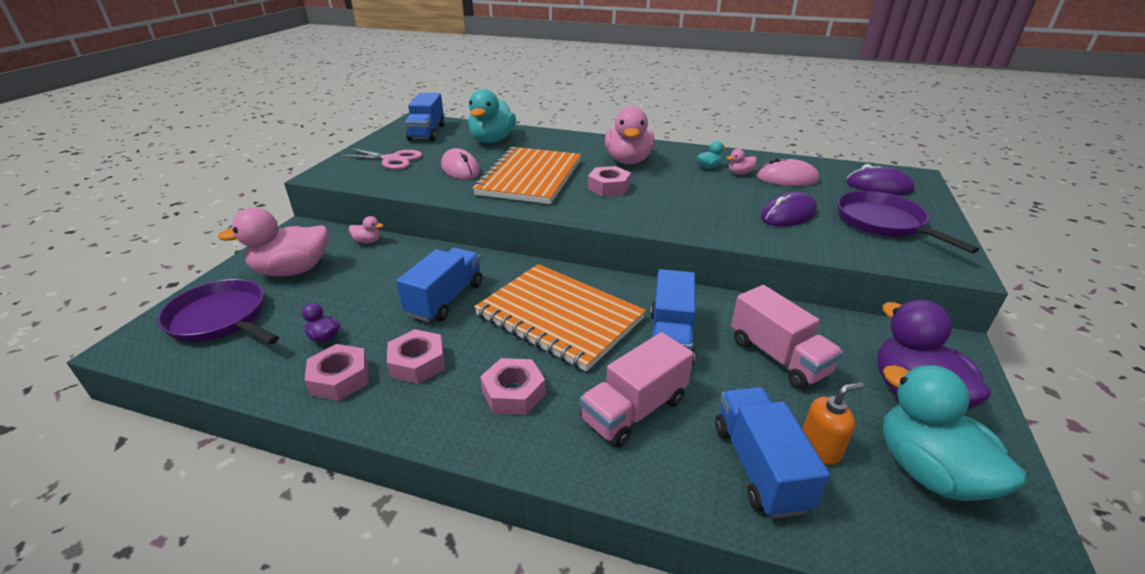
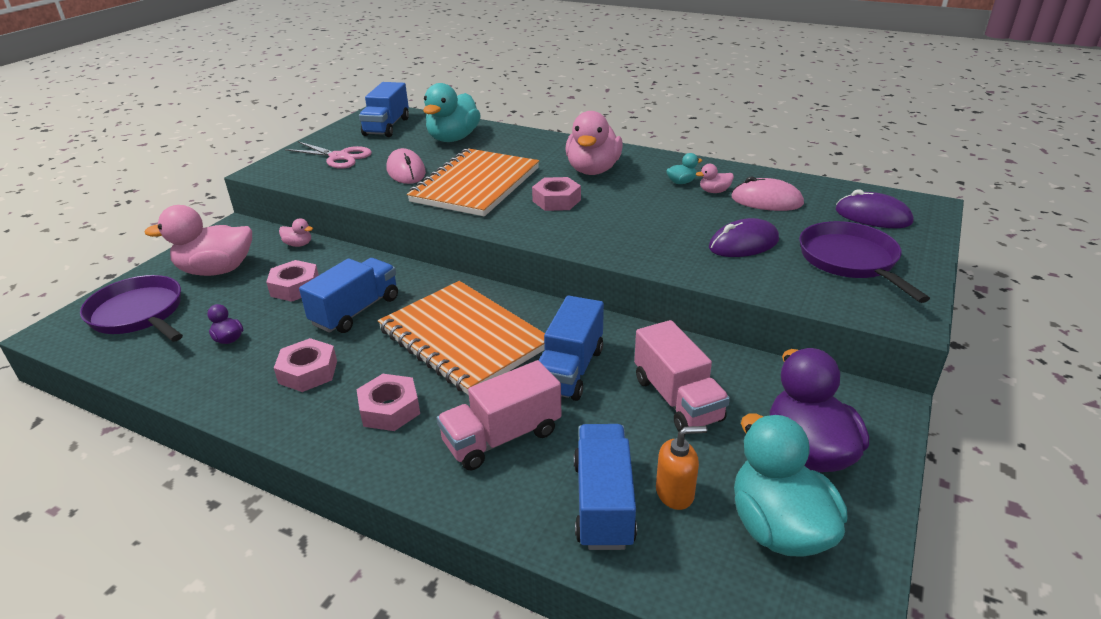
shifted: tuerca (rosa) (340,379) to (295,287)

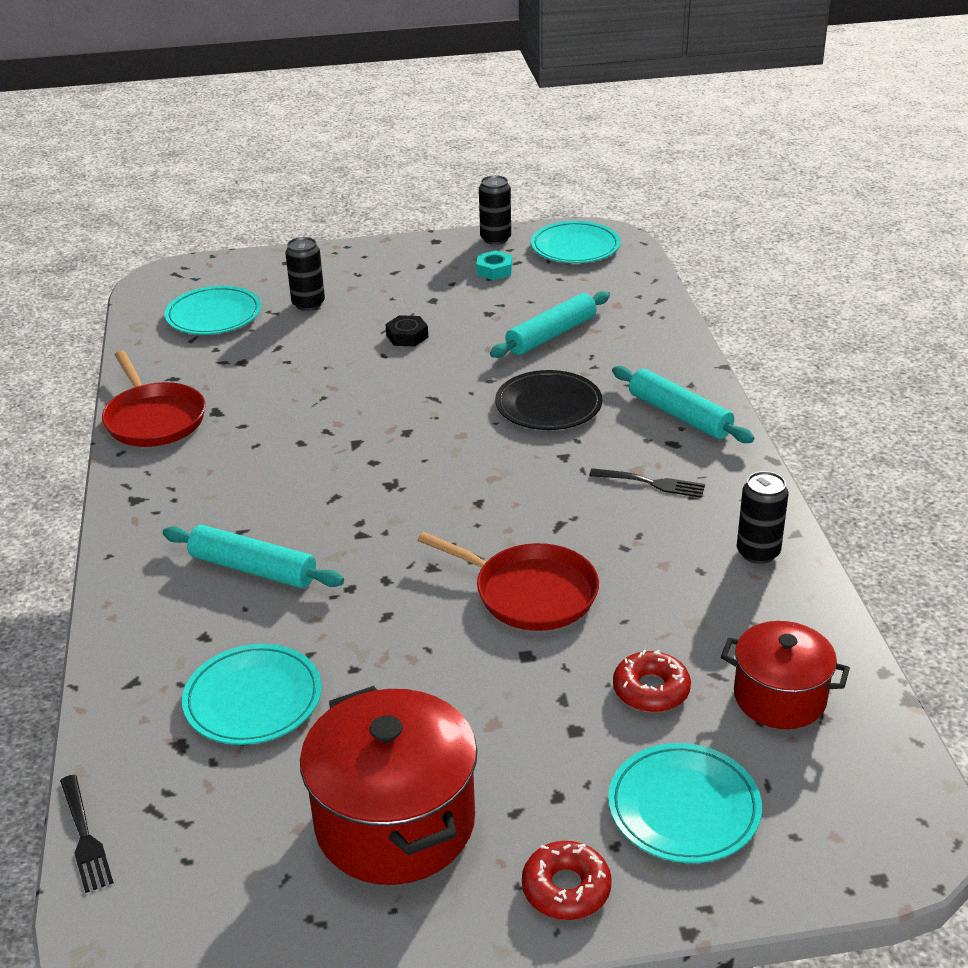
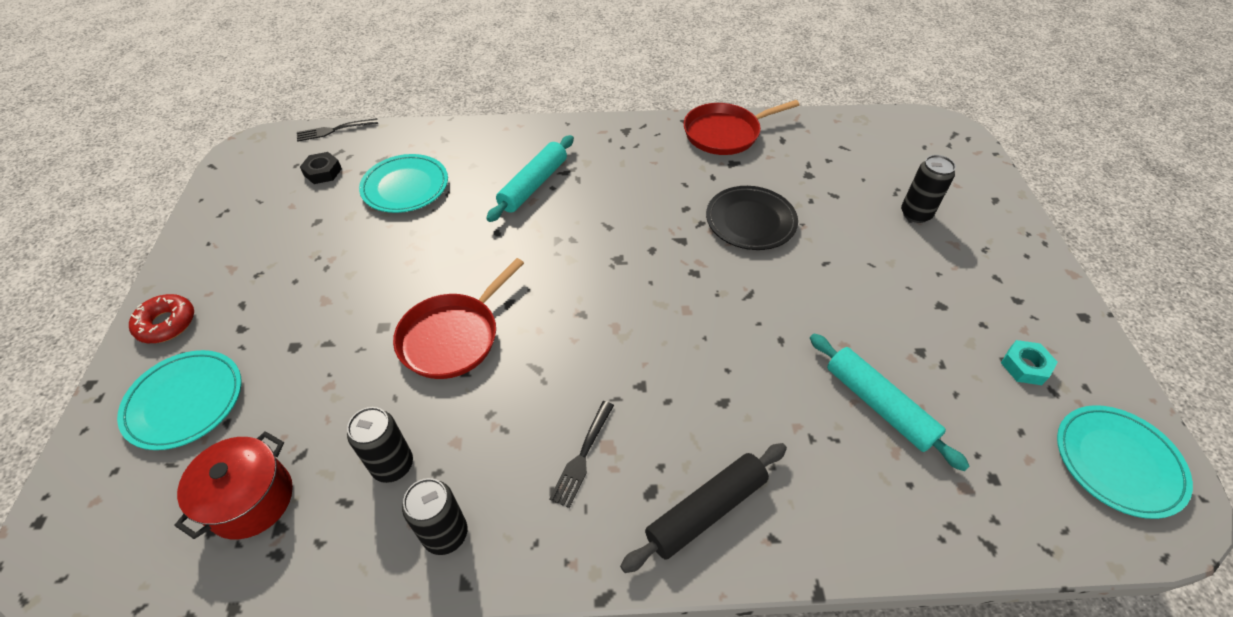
gone: plato (turquesa) (214,315); rosquilla (rojo) (651,690); olla (rojo) (395,822)
shifted: lata (negro) (495,239) to (393,465); tuerca (negro) (407,336) to (323,172); plato (negro) (548,406) to (750,221)
repainted: rodillo (turquesa) (679,415) to rodillo (negro) (706,510)

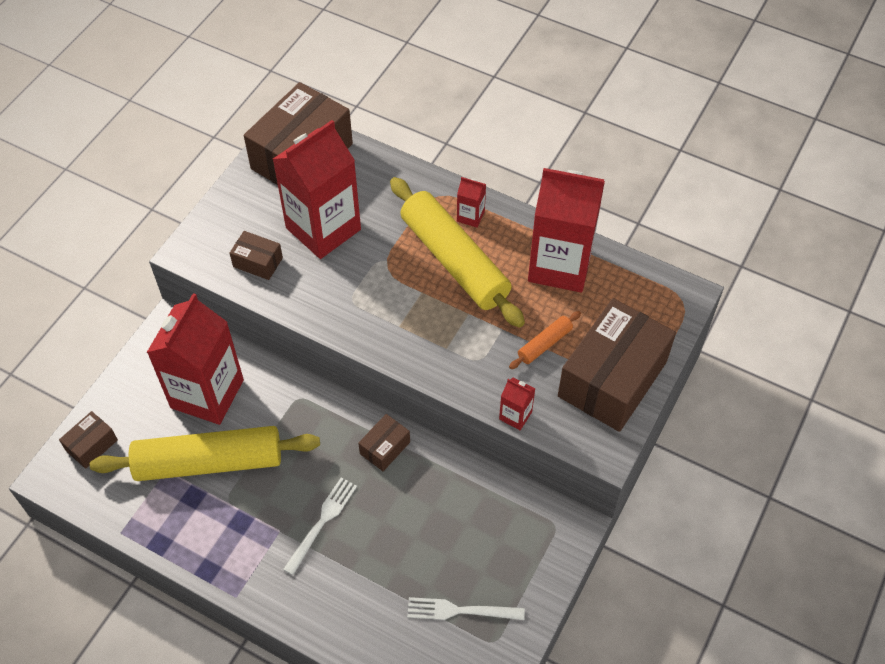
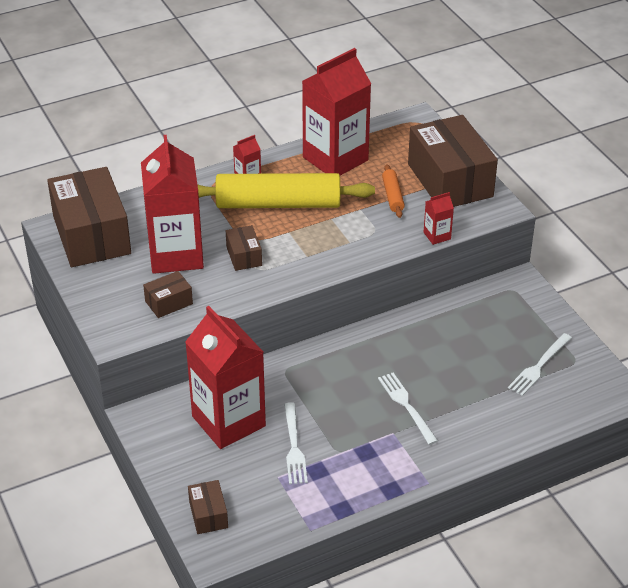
shifted: caja (marrón) (385,448) to (244,256)
swapped: rodillo (amarillo) (209,462) to tenedor (blanco) (294,447)

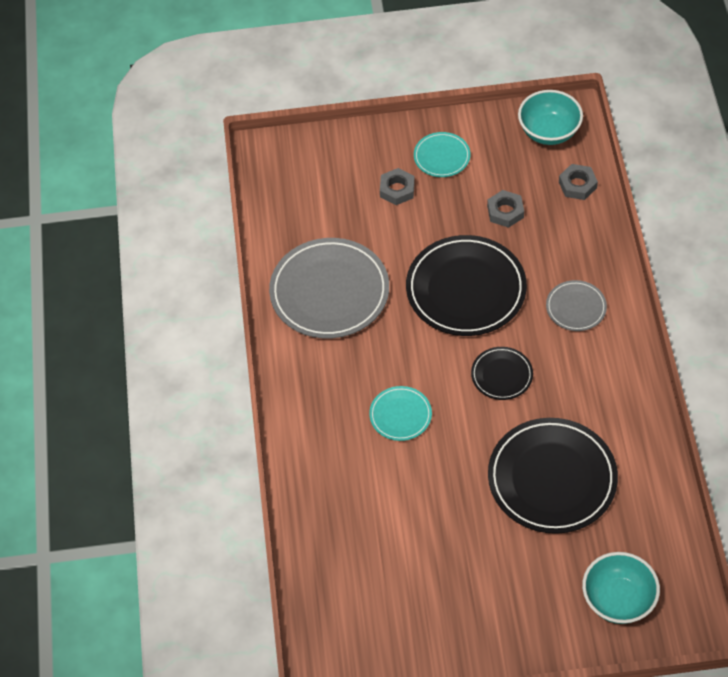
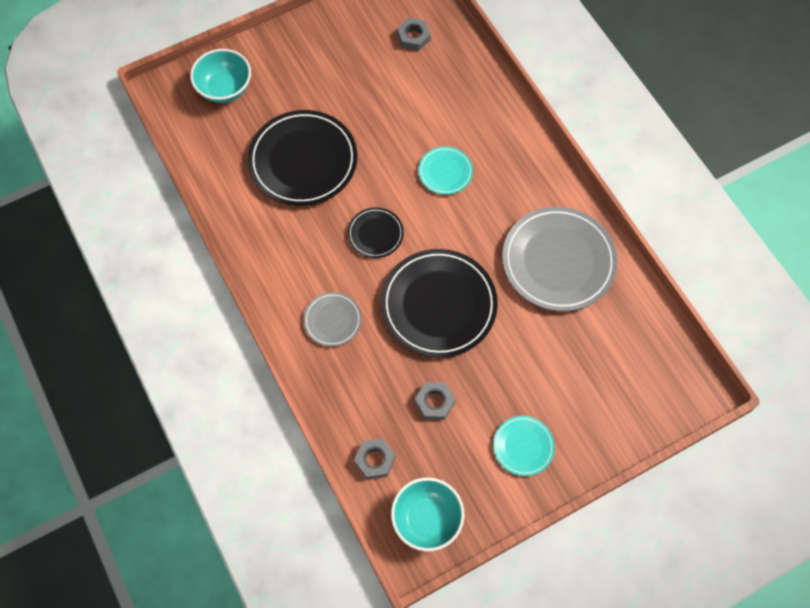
shifted: tuerca (gris) (397,189) to (413,37)

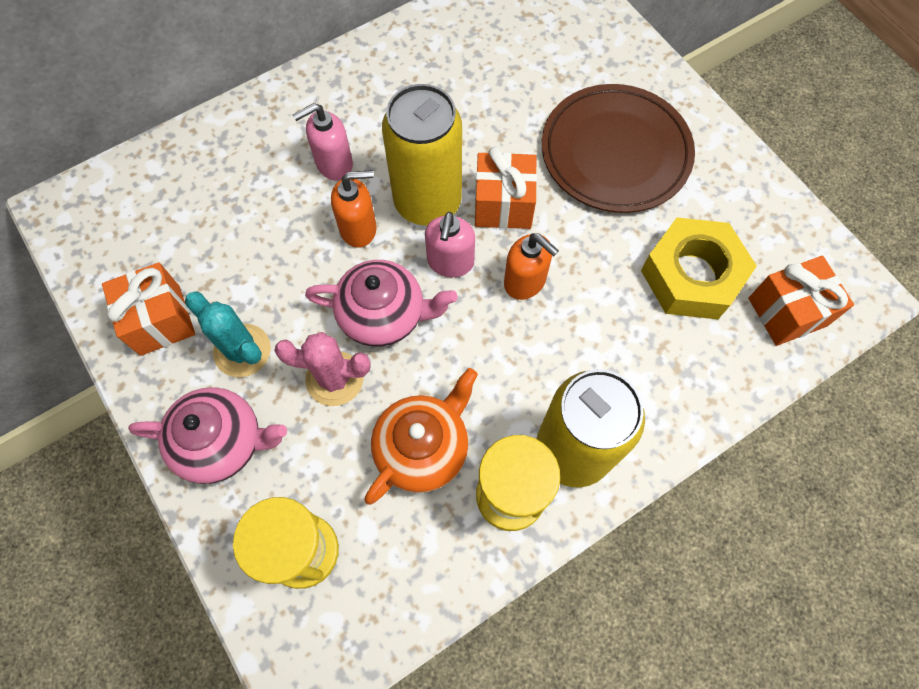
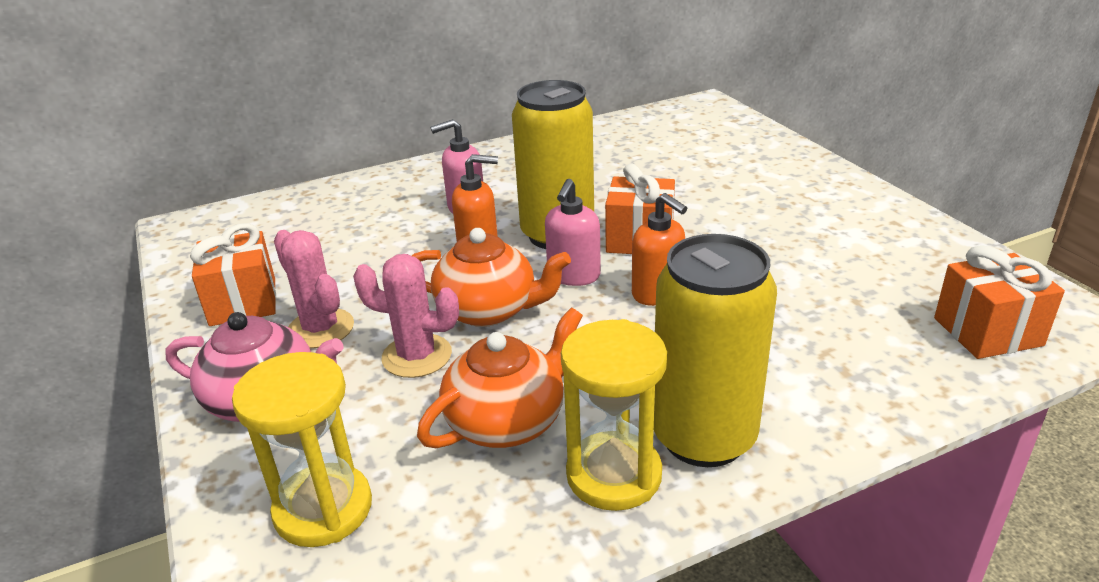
gone: plato (marrón) (615,152); tuerca (amarillo) (692,276)
repainted: tetera (rosa) (384,315) to tetera (naranja) (489,310); cactus (turquesa) (242,350) to cactus (rosa) (320,329)

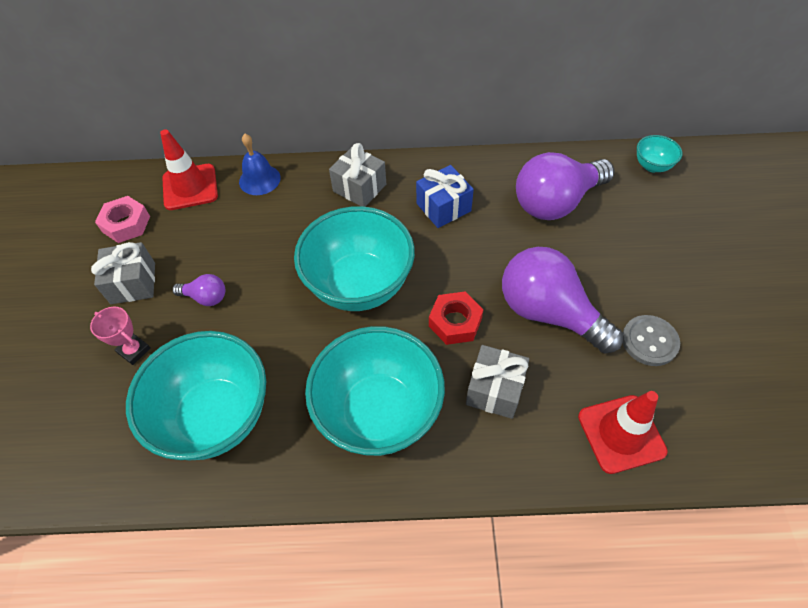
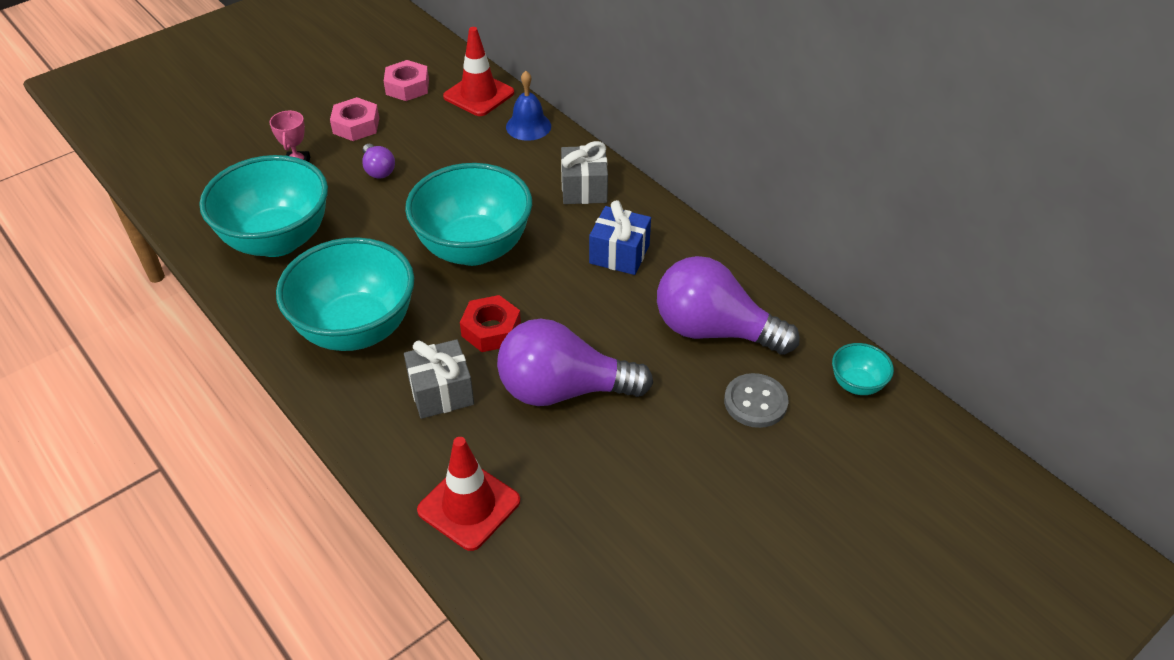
shifted: botón (gris) (649,341) to (755,402)
swapped: regalo (gris) (133,283) to tuerca (rosa) (356,125)
rotated: bombilla (morado) (548,313) = (563,390) 90 degrees counterclockwise

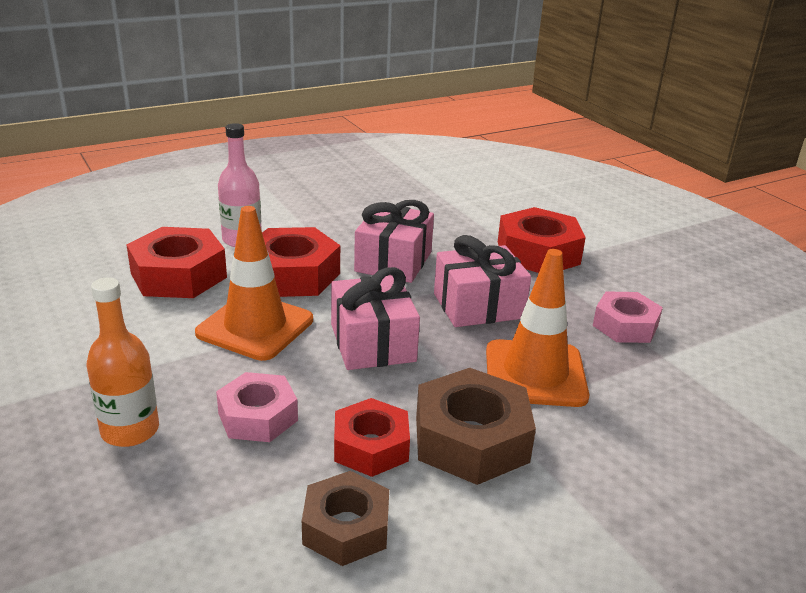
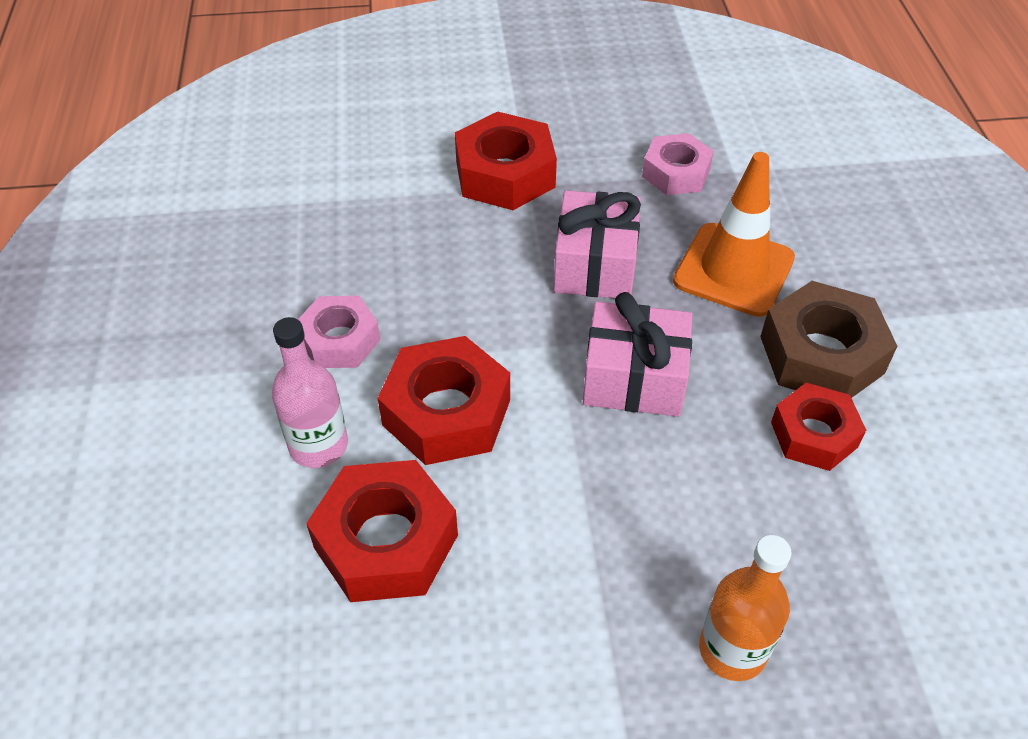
gone: regalo (rosa) (393,261); cono de tráfico (naranja) (255,327); tuerca (marrón) (346,527)
shifted: tuerca (rosa) (258,416) to (339,340)

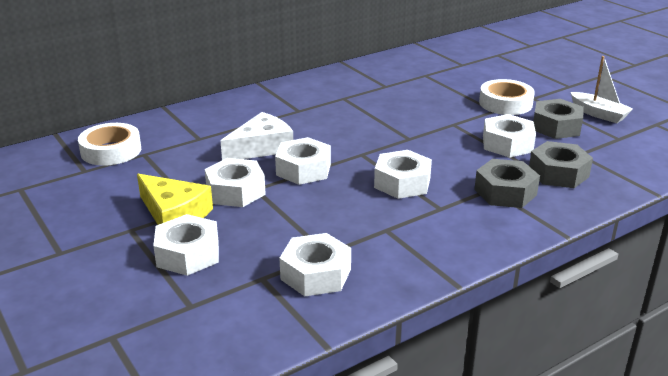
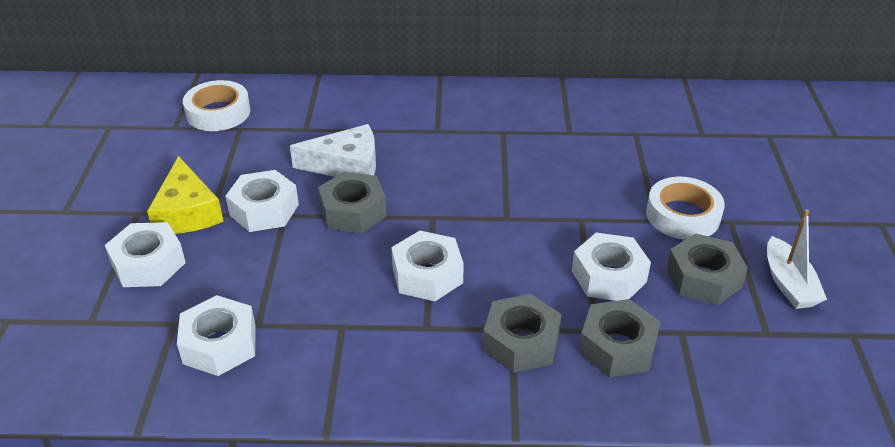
repainted: tuerca (blanco) (303,169) to tuerca (gris) (353,211)

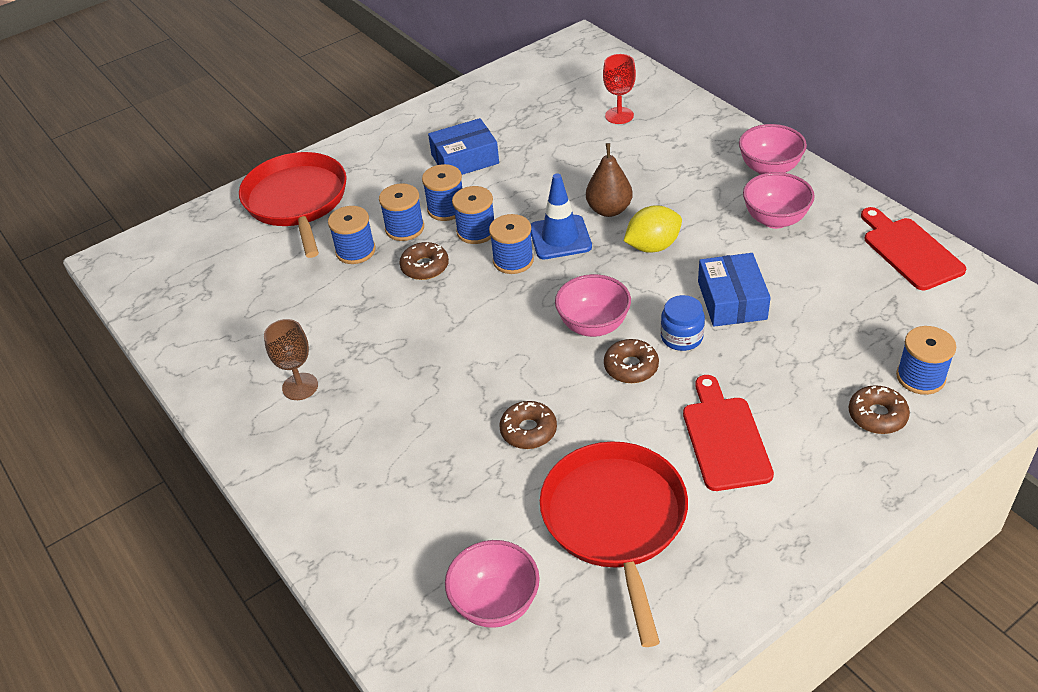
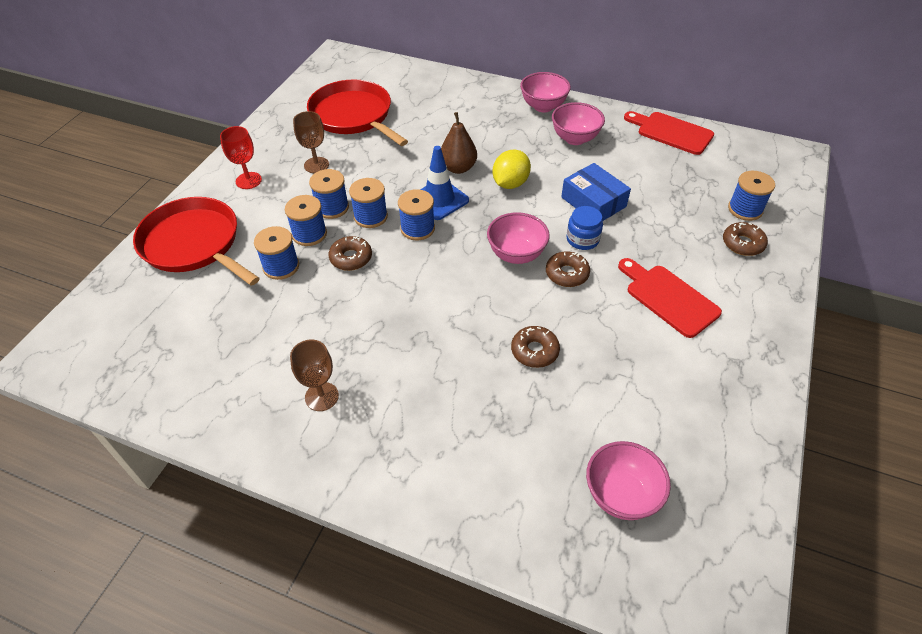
shifted: copa (rojo) (619,115) to (248,180); sartén (rojo) (615,520) to (353,116)
swapped: caja (azul) (465,159) to copa (marrón) (316,165)

